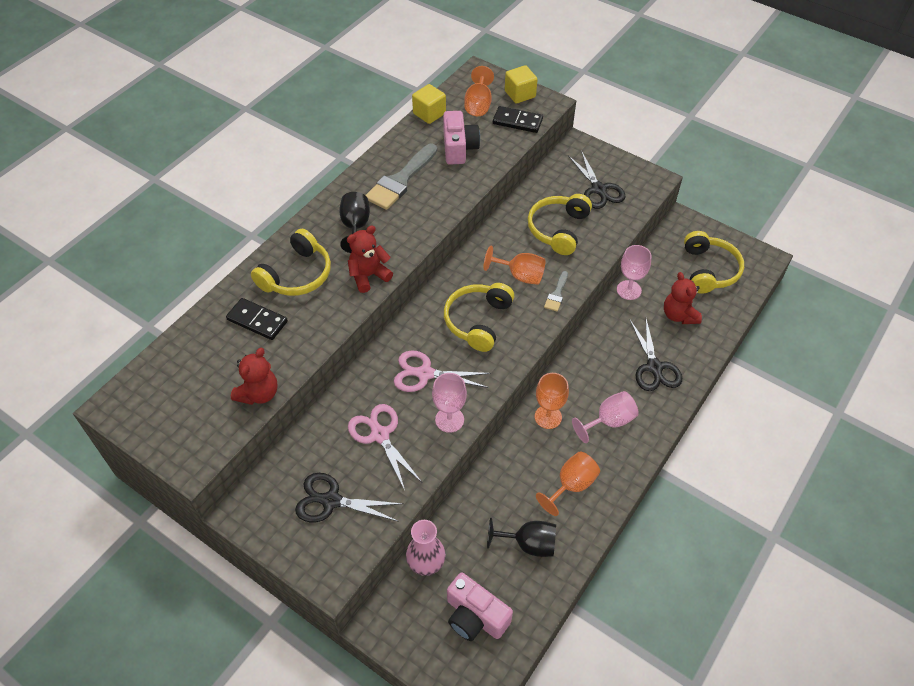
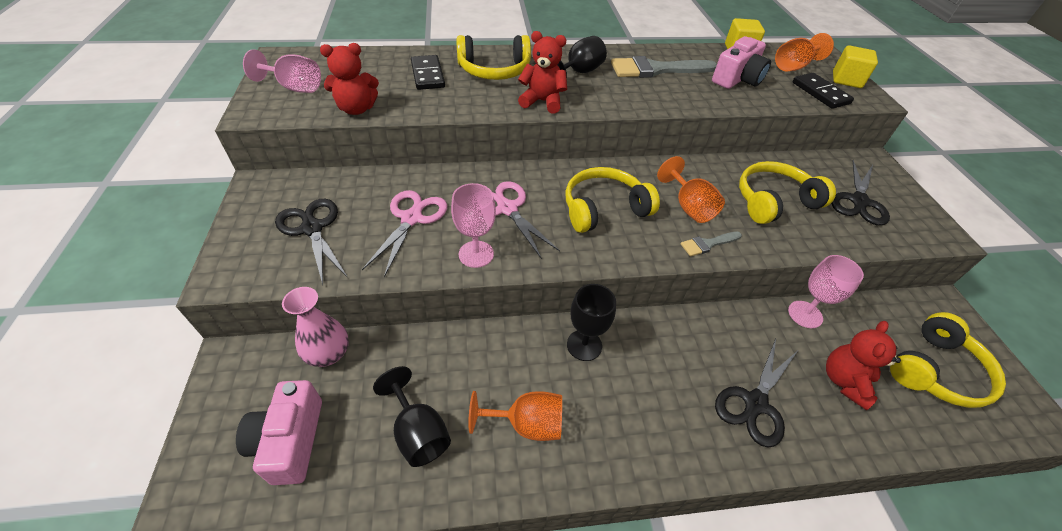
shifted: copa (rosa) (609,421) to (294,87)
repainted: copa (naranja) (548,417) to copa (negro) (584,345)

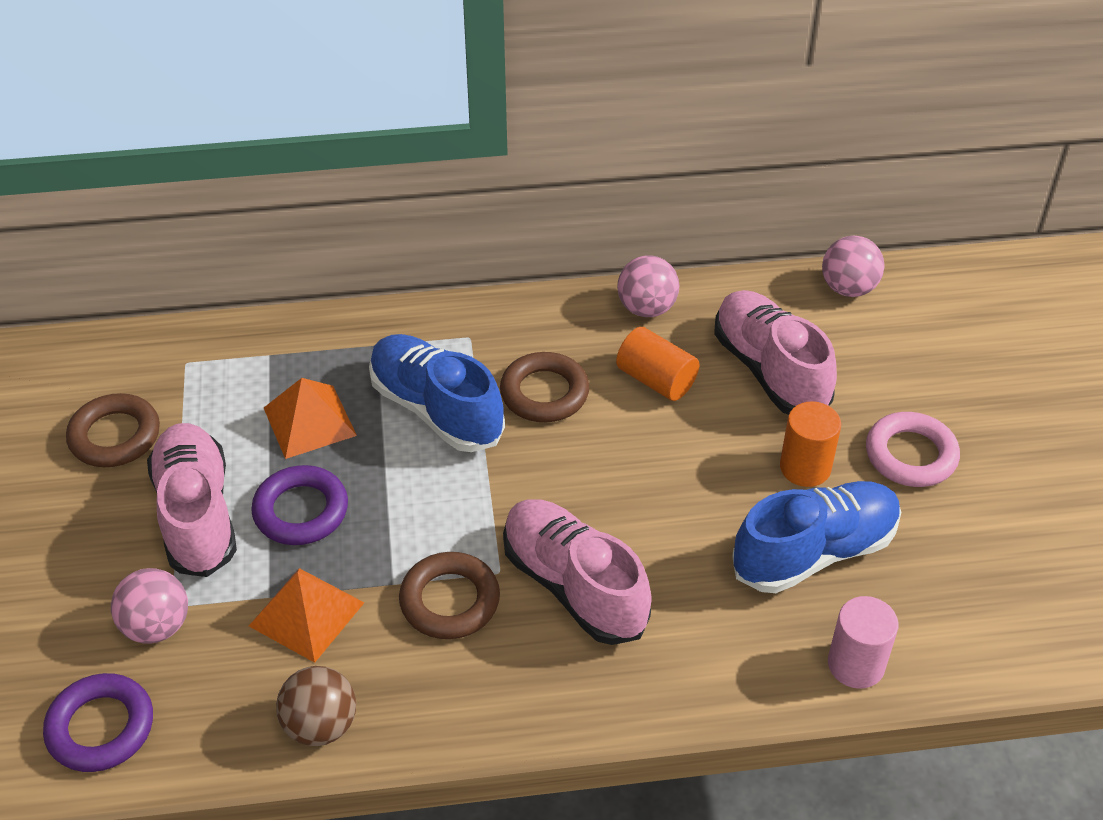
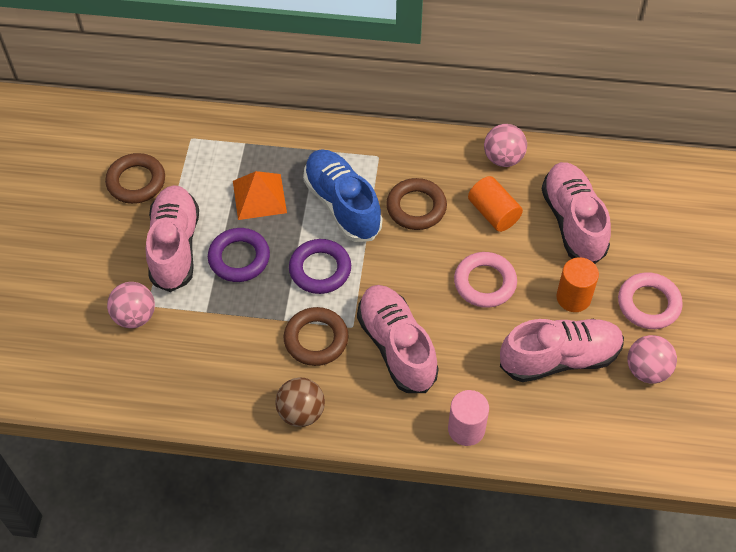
gone: pirámide (naranja) (306,614)
new: anillo (rosa) (485,283)
shifted: pelota (rosa) (848,288) to (647,370); cilindro (rosa) (856,664) to (466,429); pelota (marrón) (320,725) to (301,412); anillo (morado) (101,727) to (320,269)
repainted: zapato (azul) (814,552) to zapato (rosa) (559,358)

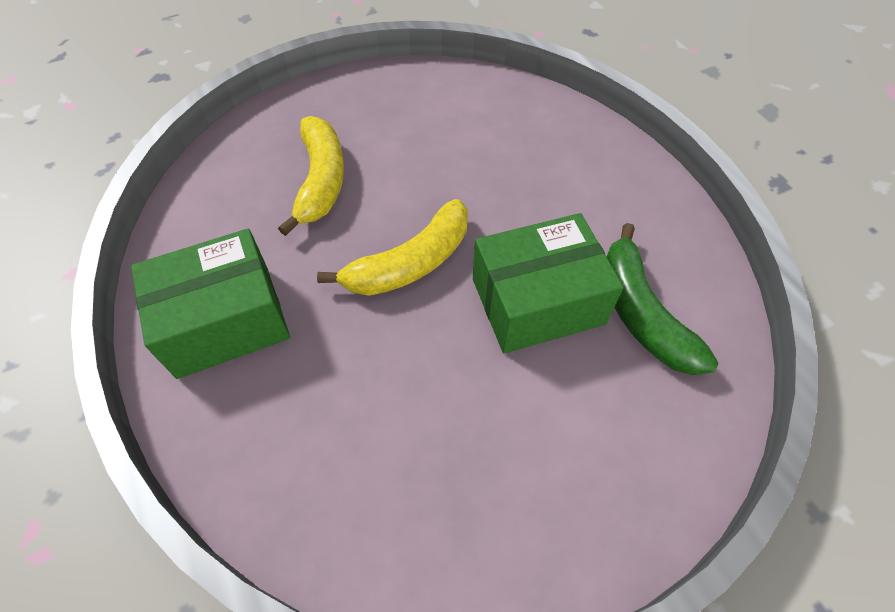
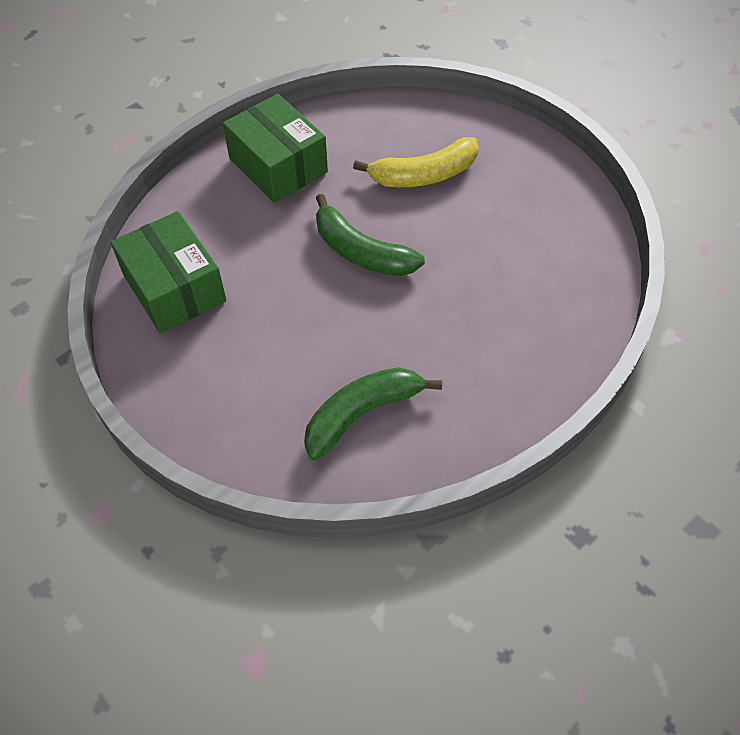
shifted: caja (verde) (537,301) to (174,288)
repainted: plátano (amarillo) (410,263) to plátano (verde) (361,252)

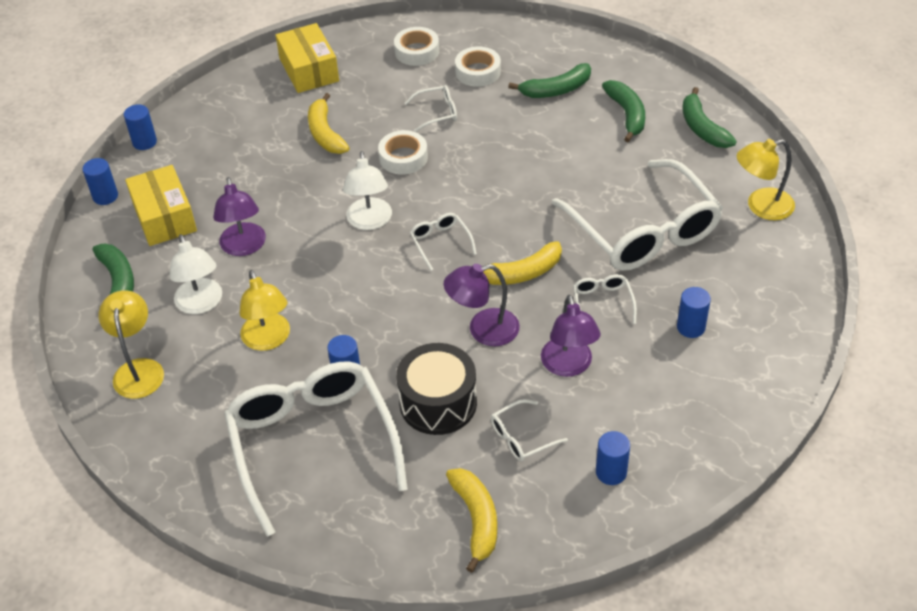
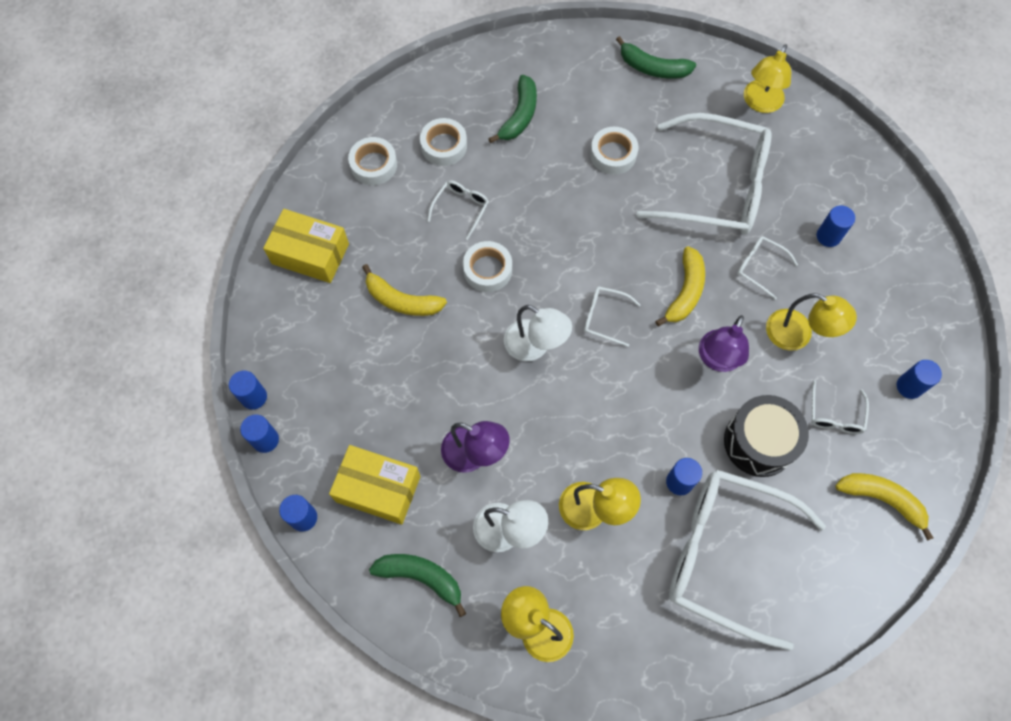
gone: plátano (verde) (627,114)
new: cinta adhesiva (blanco) (613,154); cilindro (azul) (254,397)
repainted: lámpara (morado) (568,366) to lámpara (amarillo) (798,335)

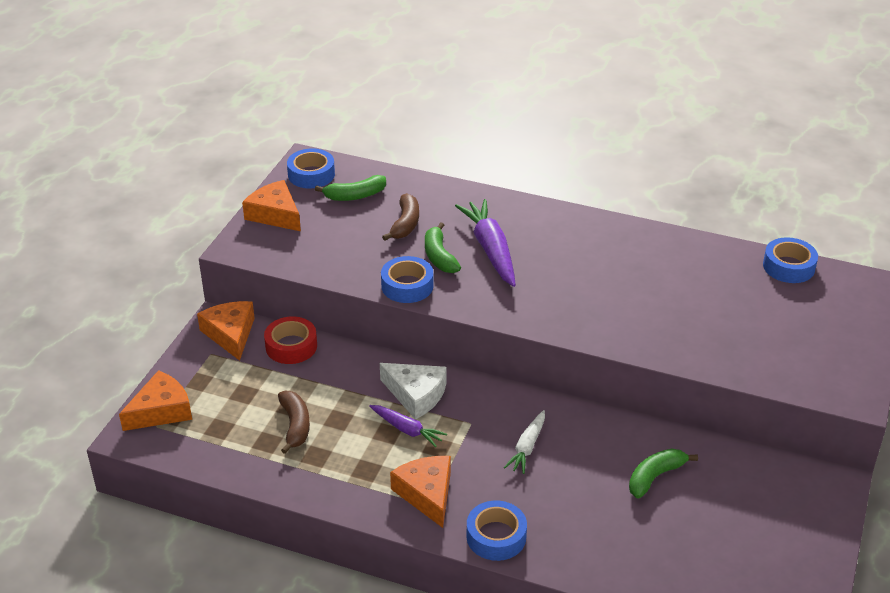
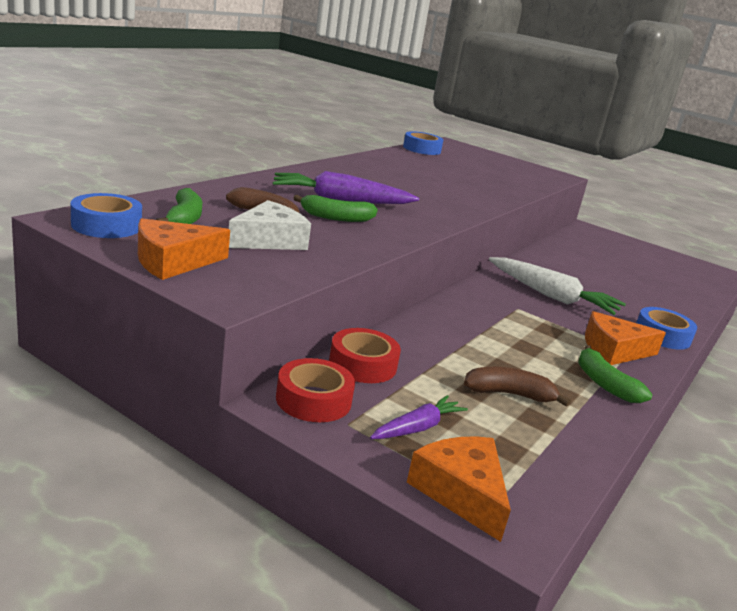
gone: cinta adhesiva (azul) (407,286)
shifted: queso (blanco) (416,395) to (269,240); zanahoria (morado) (407,430) to (417,428); plátano (verde) (655,477) to (604,384)
swapped: queso (naranja) (230,334) to cinta adhesiva (rojo) (313,400)
scaled: zanahoria (blanco) (527,447) = (551,296) x1.75

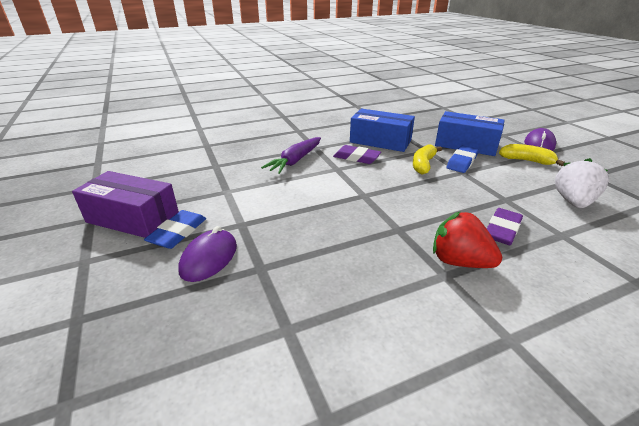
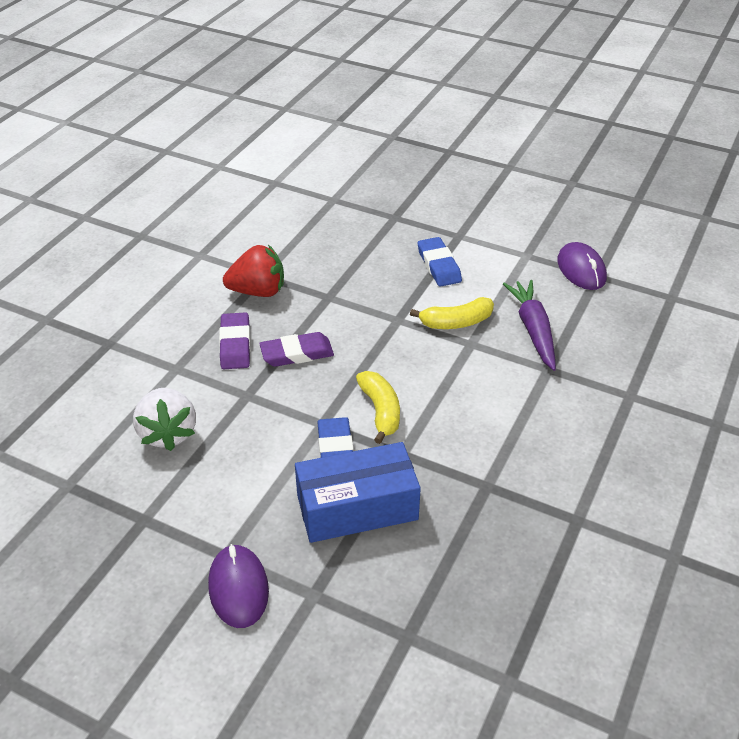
gone: caja (azul) (380,141); caja (morado) (133,218)
shifted: plátano (amarillo) (526,161) to (456,322); goma de borrar (morado) (356,157) to (297,353); goma de borrar (azul) (178,232) to (438,265); ratón (morado) (209,258) to (581,270)

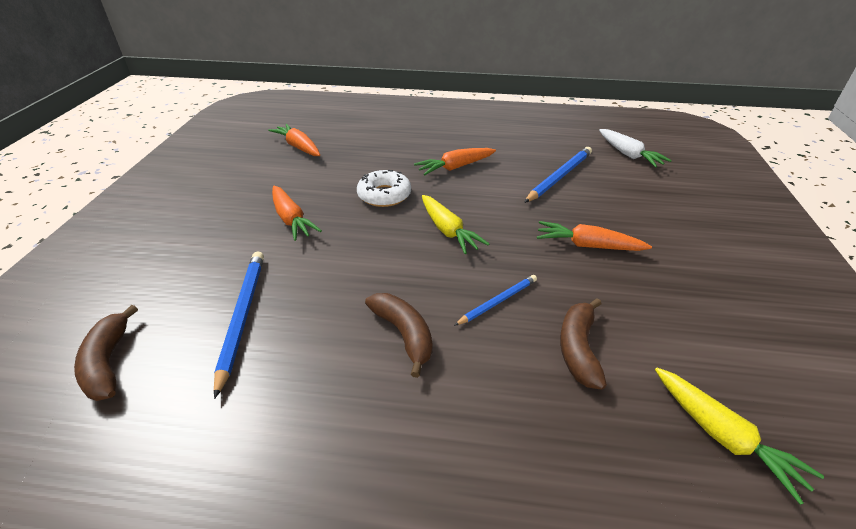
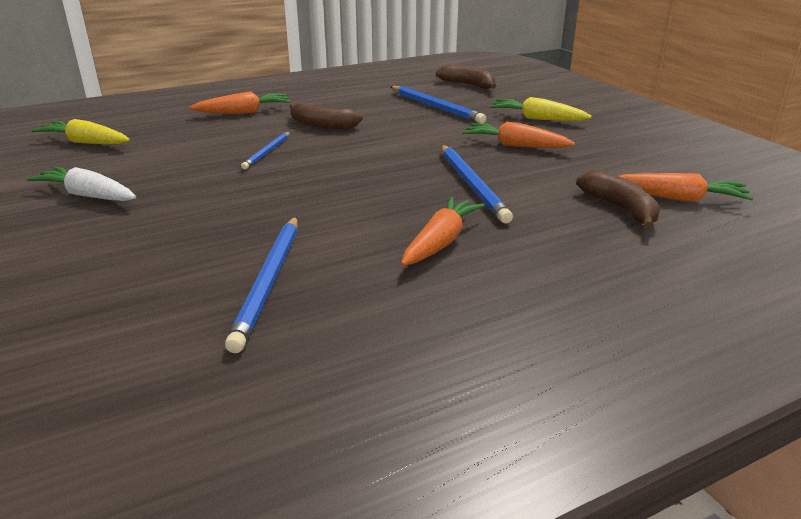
shifted: zanahoria (blanco) (628,154) to (88,195); zanahoria (amarillo) (448,231) to (537,119); zanahoria (naranja) (588,245) to (243,112); plátano (marrón) (578,349) to (620,209)
swapped: rosquilla (blanco) (384,195) to lápiz (azul) (472,185)

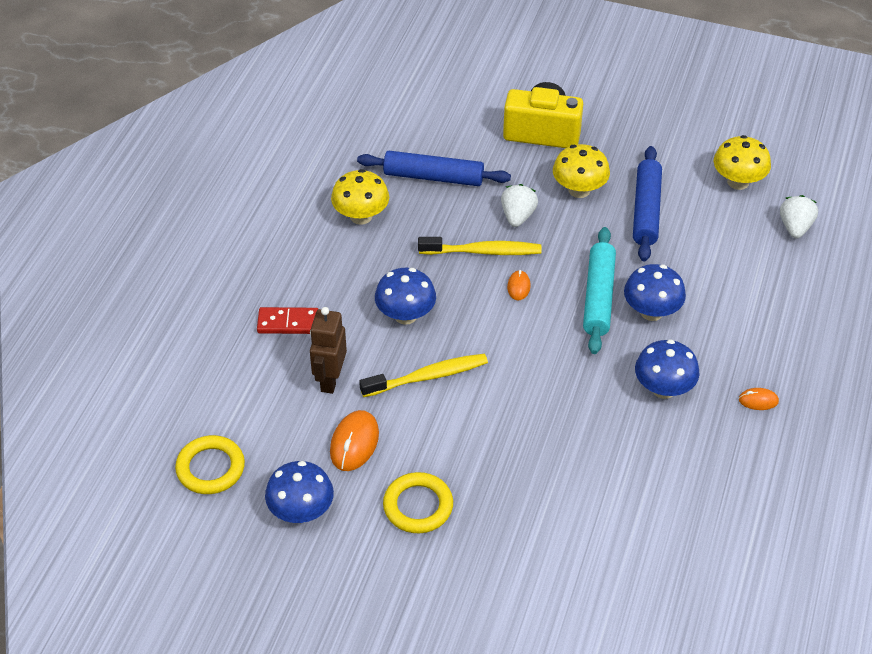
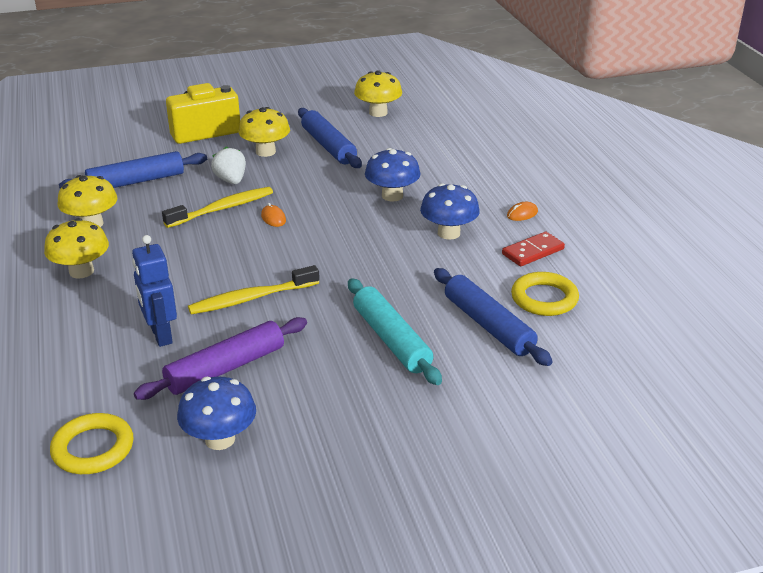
gone: fresa (blanco) (795,227); seta (azul) (405,315)
new: seta (amarillo) (81,271); rodillo (azul) (488,325)
shifted: rodillo (turquesa) (598,297) to (391,340); ficha de dominó (rojo) (288,323) to (532,251); anillo (amarillo) (418,506) to (544,298)
swapped: ratón (naranja) (354,443) to rodillo (morado) (225,368)
repainted: robot (marrón) (330,380) to robot (azul) (161,335)
rotated: cepillo de dientes (amarillo) (428,377) = (251,298) 150 degrees counterclockwise

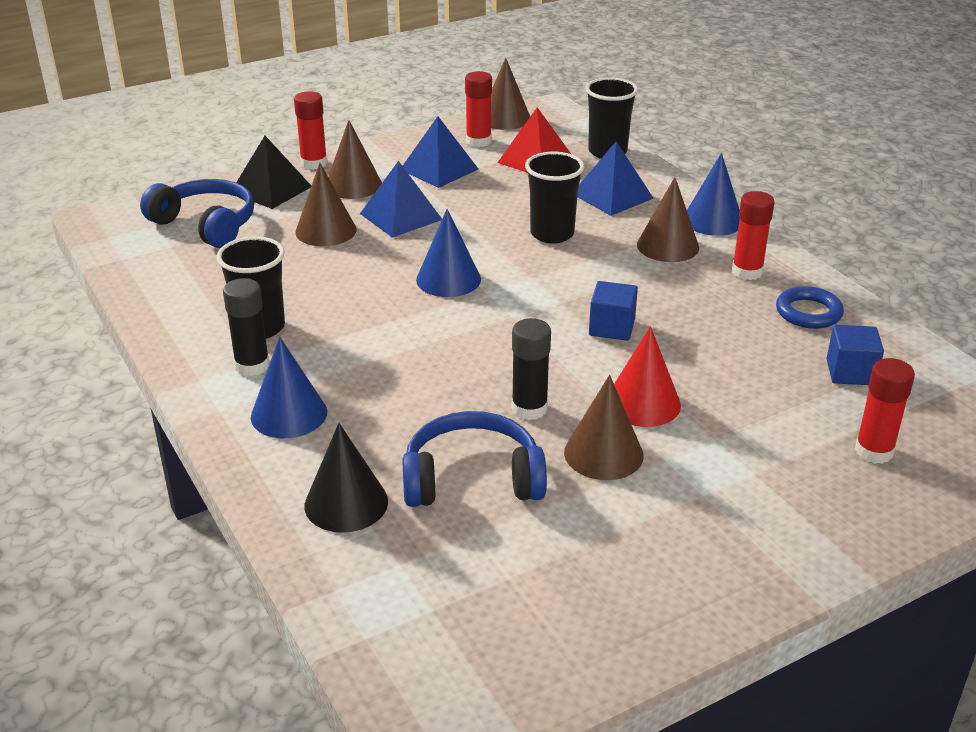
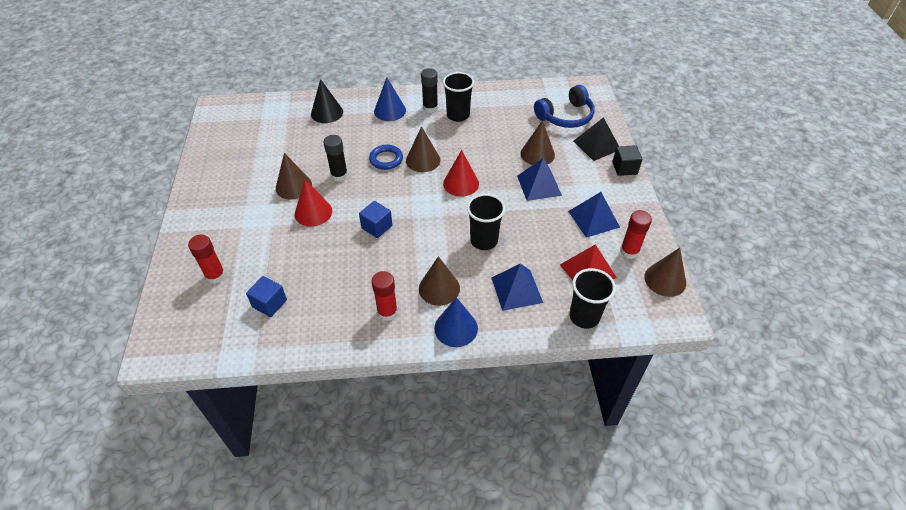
gone: auriculares (azul) (472,479)
shifted: cono (marrón) (353,185) to (423,160); anillo (azul) (808,312) to (386,159)
swapped: barra de pegamento (rojo) (314,163) to cubo (negro) (624,168)
repainted: cono (azul) (448,279) to cono (rojo) (461,183)

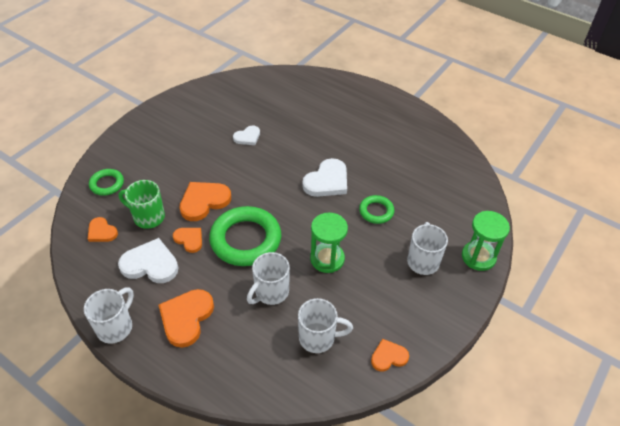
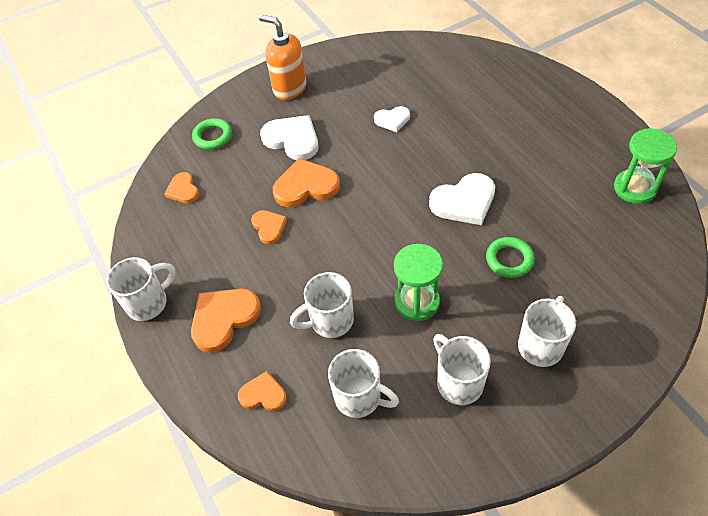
gone: taza (verde) (148,217); anillo (verde) (245,240)
new: dispensador de jabón (naranja) (289,88); taza (blanco) (458,382)
shifted: reloj de arena (verde) (478,257) to (634,188); corazón (blanco) (150,264) to (292,139); corazón (naranja) (388,357) to (263,394)

